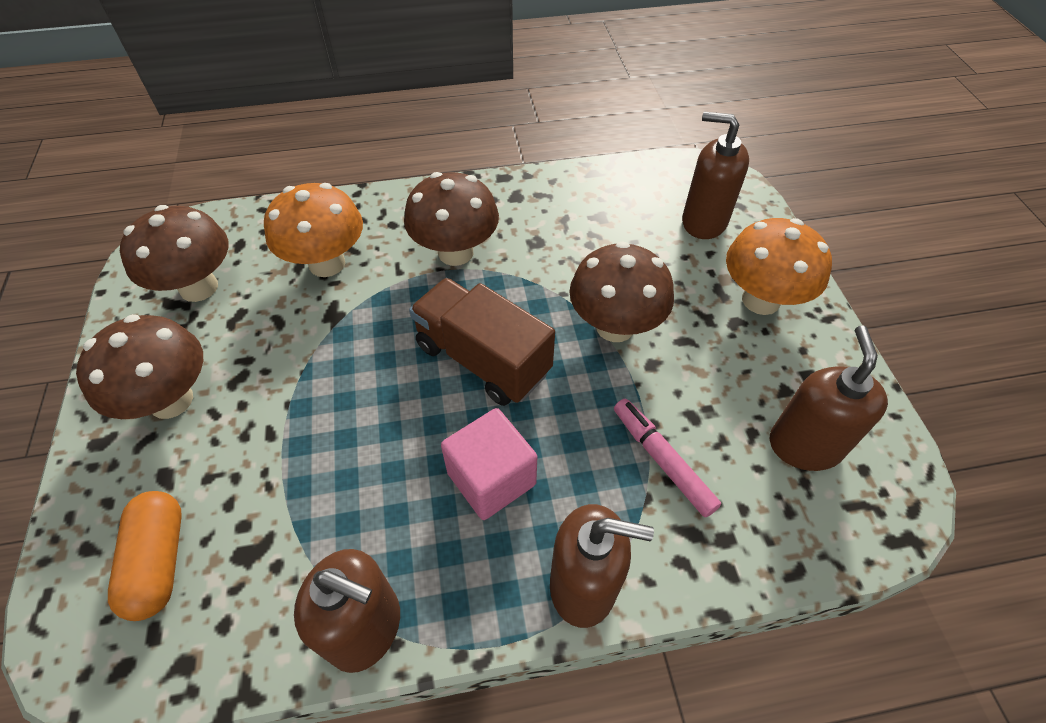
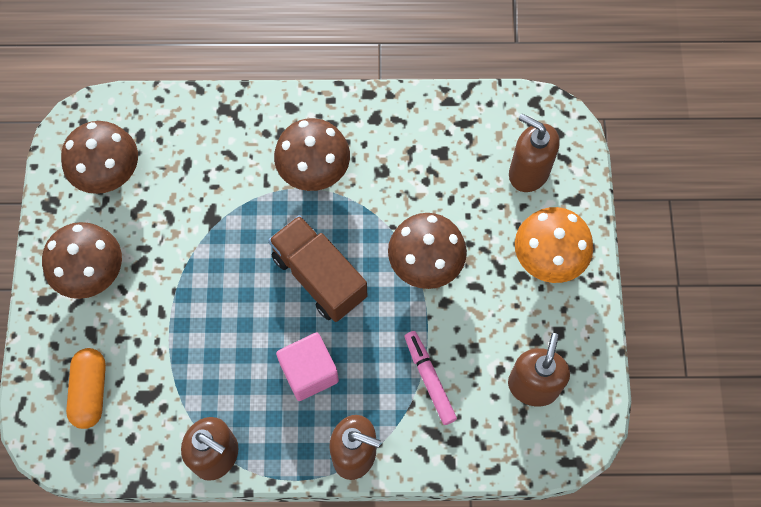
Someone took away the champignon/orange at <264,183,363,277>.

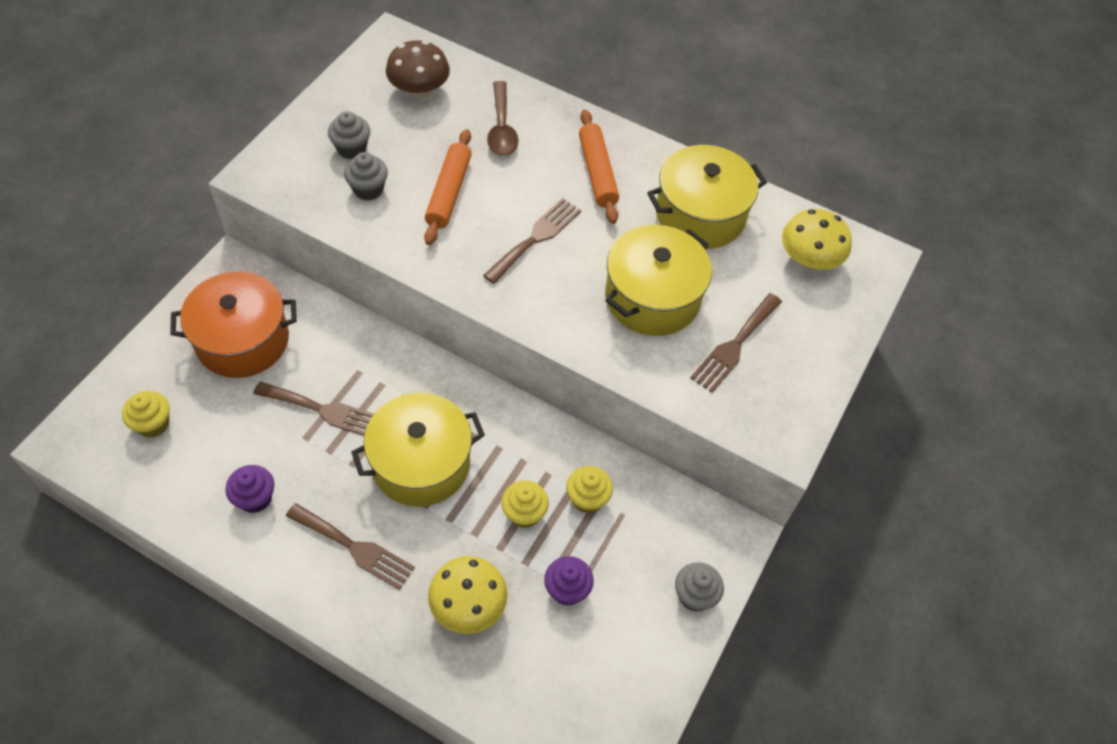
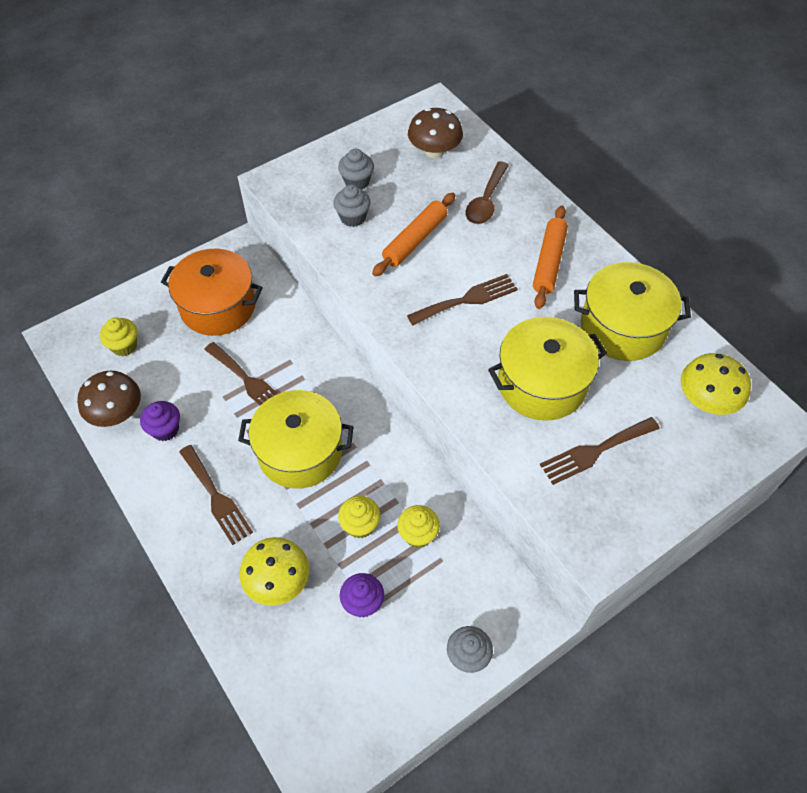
Someone put down the champignon/marron at <77,371,141,427>.

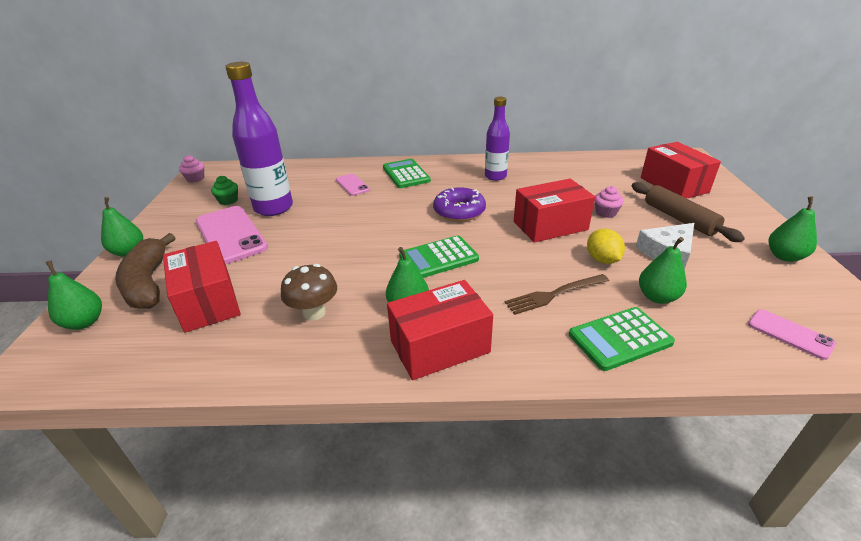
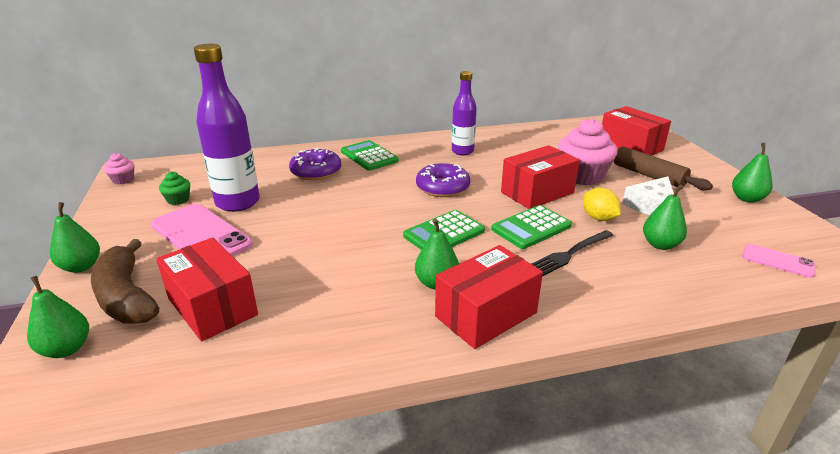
Someone took away the champignon/marron at <281,264,337,321>. Someone carried the calculatrice/vert from <569,307,675,371> to <491,205,572,249>. Someone swapped the téléphone/rose at <336,174,370,196> for the beignet/violet at <289,147,341,180>. Someone repainted the fourchette/marron at <505,274,609,315>, which became the fourchette/noir at <532,230,614,276>. Someone scaled the muffin/rose at <595,186,624,218> by 2.10.

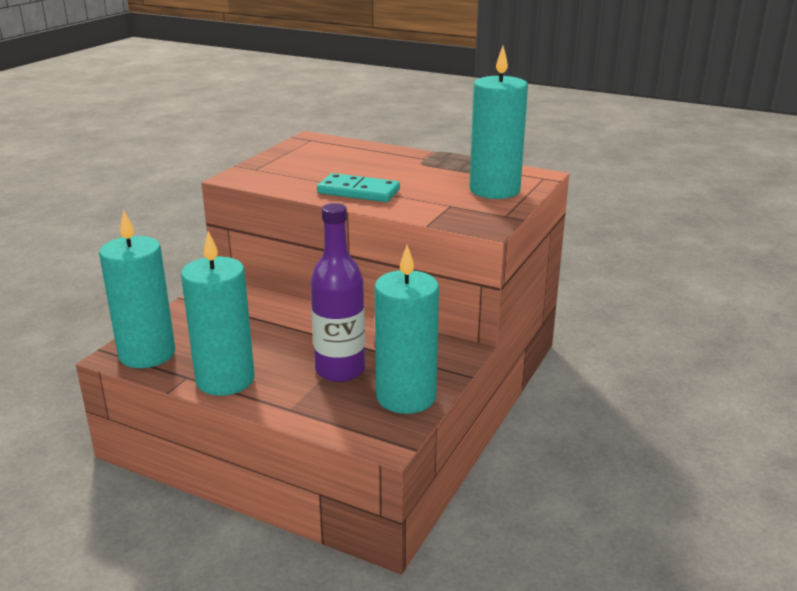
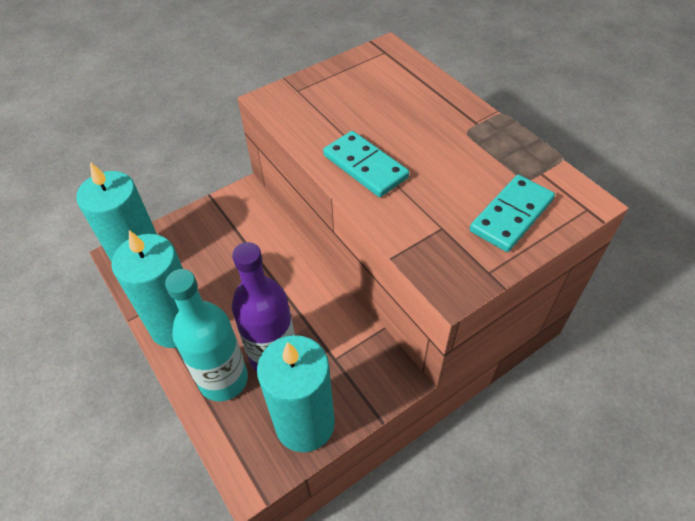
Someone put down the bouteille/turquoise at <165,269,248,402>. Someone swapped the bougie/turquoise at <469,46,528,199> for the domino/turquoise at <470,175,555,252>.

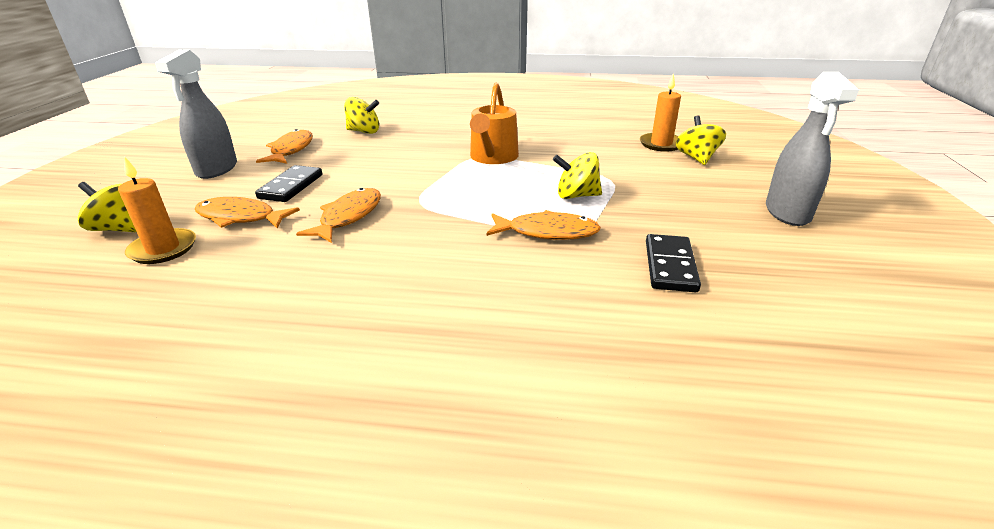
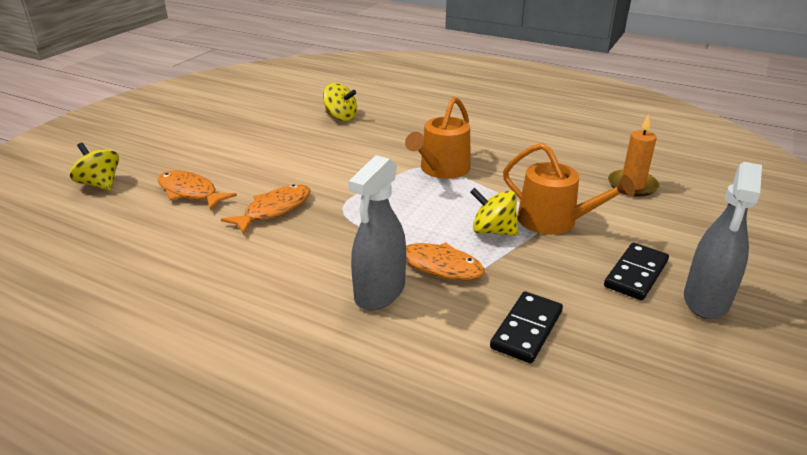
Someone took away the bougie/orange at <118,156,196,264>. Someone took away the poisson/orange at <256,129,313,164>. Someone took away the toupie/jaune at <676,115,726,165>. Someone put down the arrosoir/orange at <503,143,635,235>. Someone carried the vaporisateur/gris from <155,50,237,179> to <348,155,406,310>. Someone carried the domino/noir from <255,165,322,202> to <604,243,669,300>.

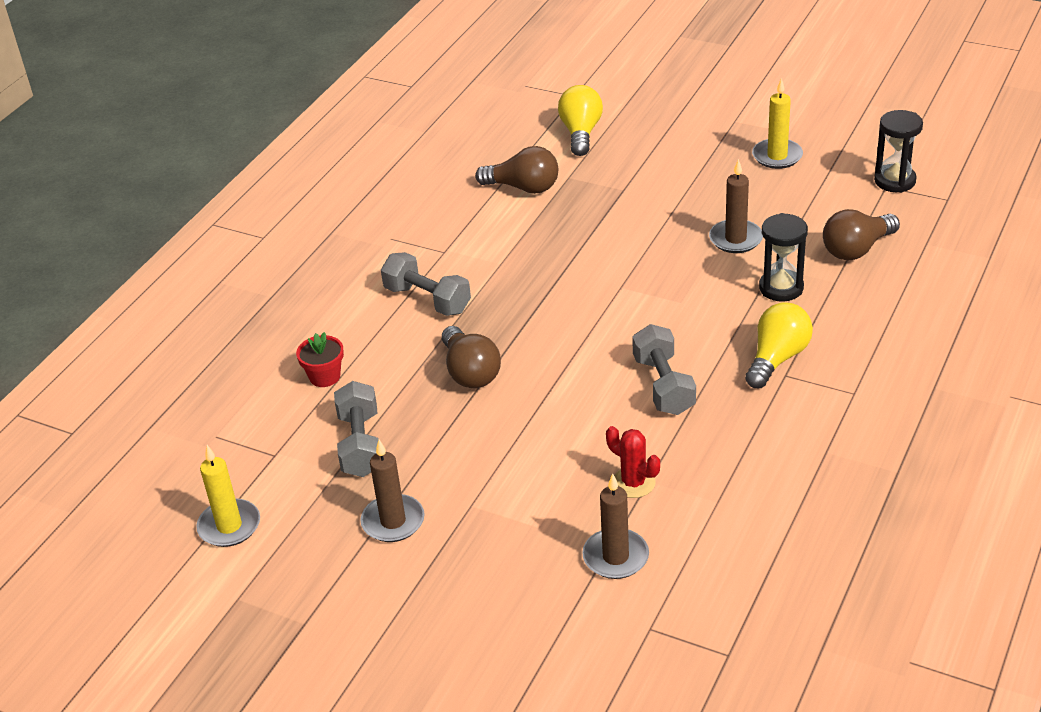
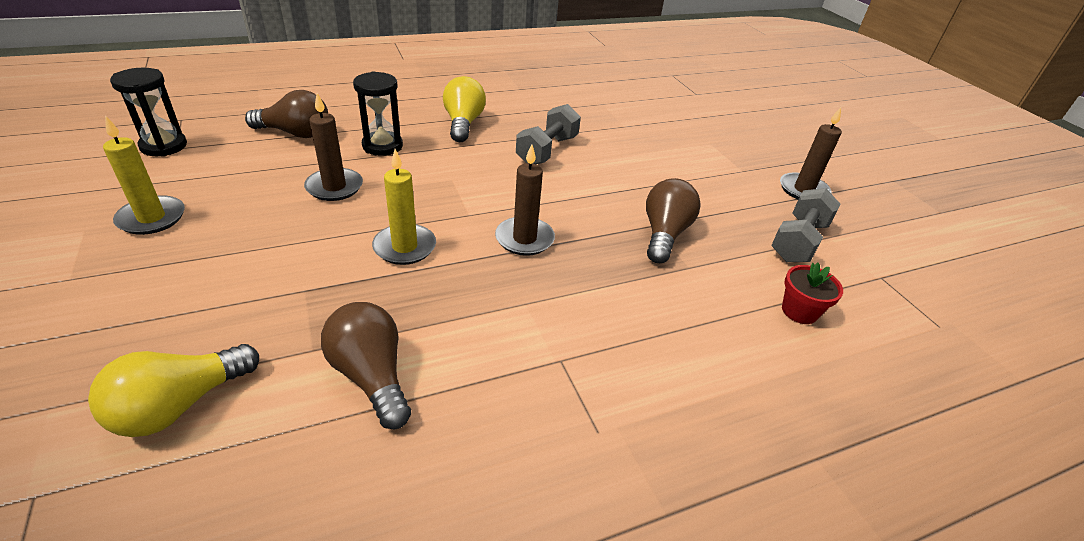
Someone took away the haltère/gris at <381,252,471,316>. Someone took away the cactus/rouge at <606,426,660,498>. Someone carried the bougie/jaune from <196,445,260,547> to <372,149,436,265>. Someone carried the bougie/marron from <582,474,649,579> to <495,144,555,256>. Someone rotated the ampoule/jaune at <745,302,813,388> by 105 degrees clockwise.

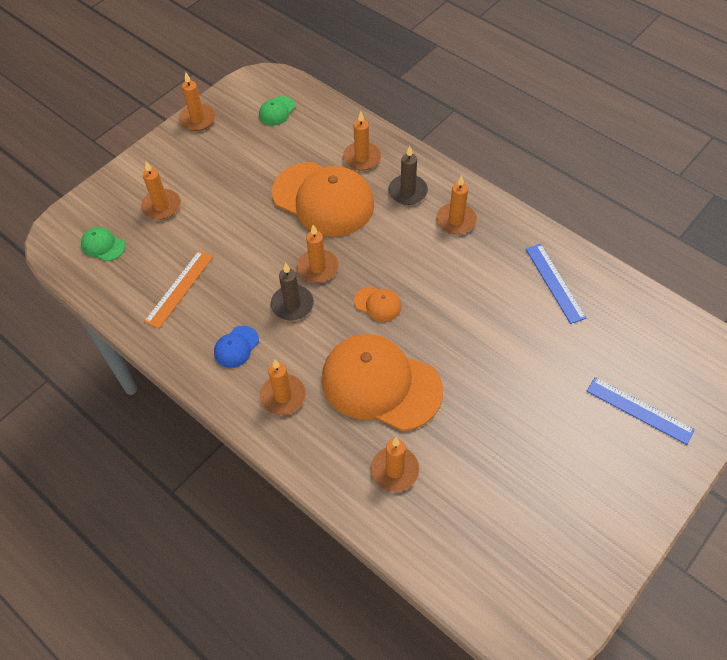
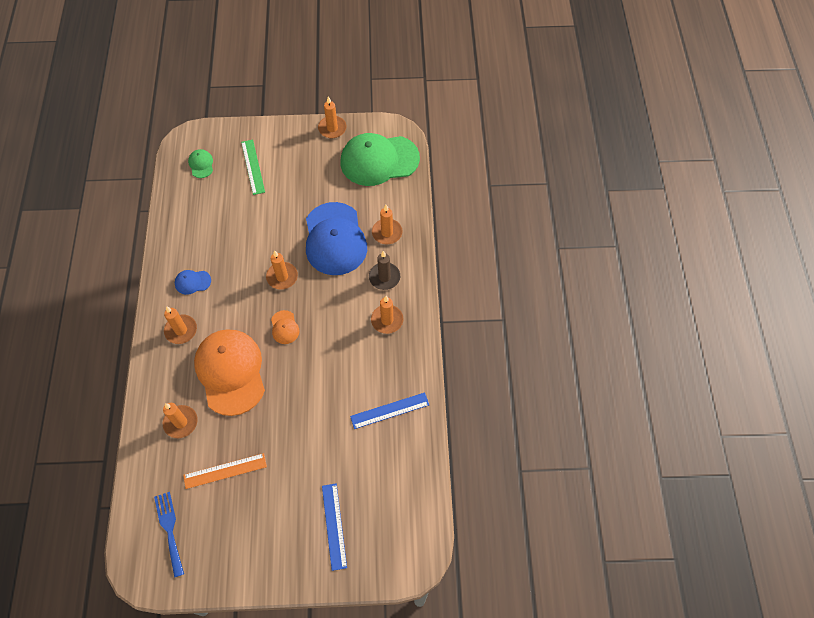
Someone took away the bougie/marron at <271,263,314,320>. Someone put down the fourchette/bleu at <154,492,184,578>. Someone carried the règle/orange from <144,251,213,329> to <183,453,267,489>. Someone swapped the bougie/orange at <141,161,181,220> for the règle/vert at <241,140,265,195>. Someone repainted the casquette/orange at <272,162,374,237>, which became the casquette/bleu at <306,202,367,275>. Someone rotated the règle/bleu at <526,244,586,324> by 45 degrees clockwise. Someone scaled the casquette/vert at <259,96,295,126> by 2.39.

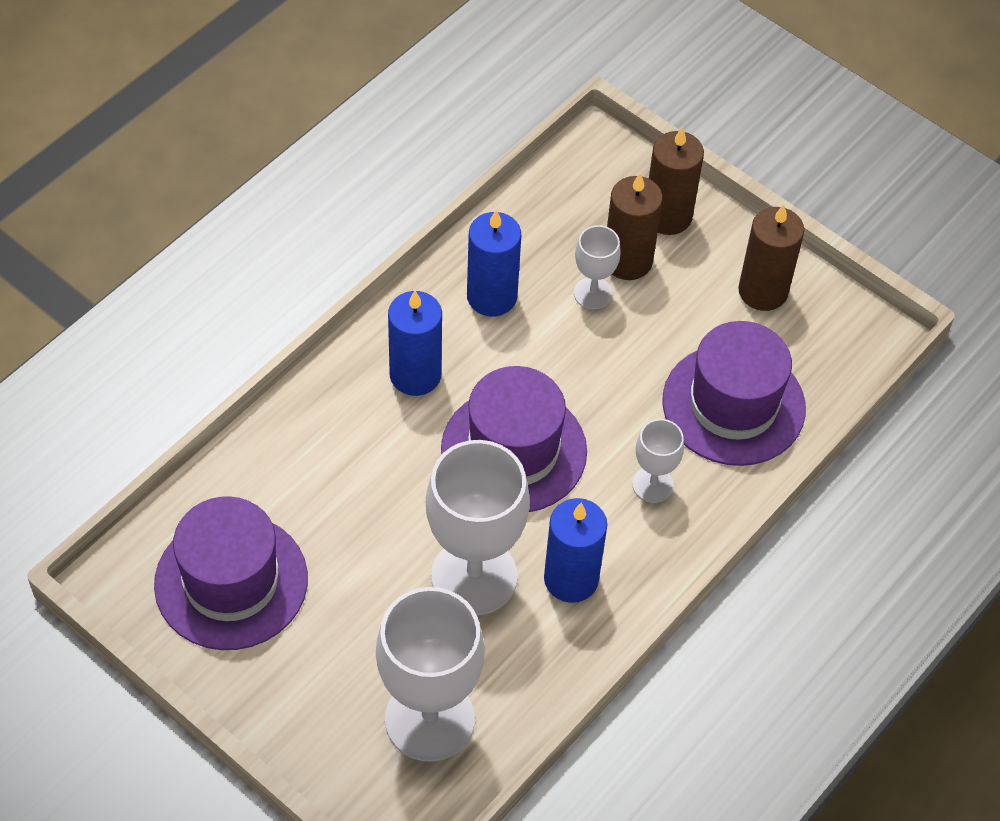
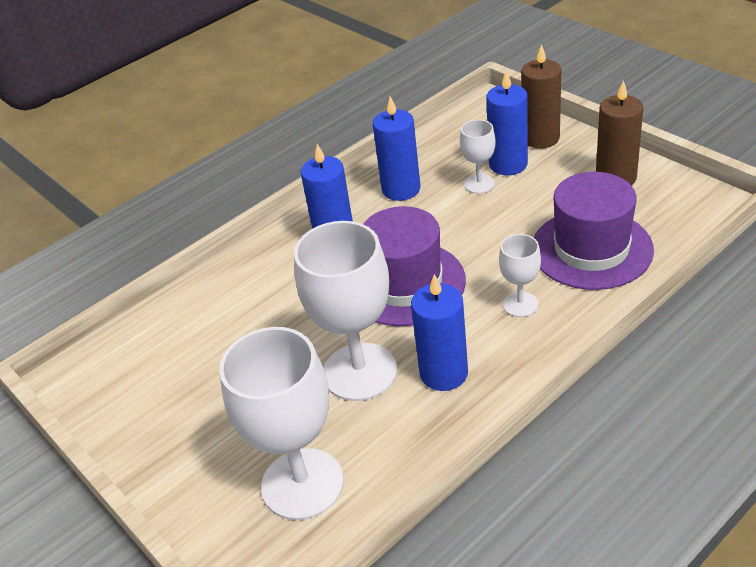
Someone took away the chapeau/violet at <154,496,308,650>. Someone repainted the bougie/marron at <607,173,663,280>, which became the bougie/bleu at <486,70,528,175>.

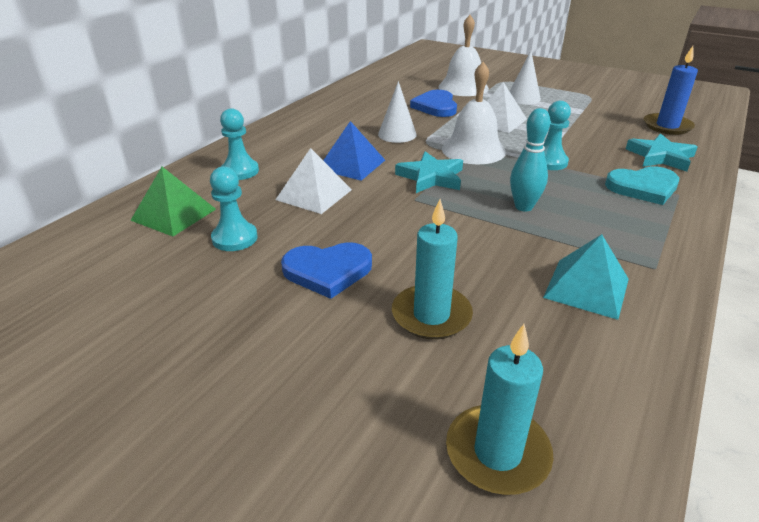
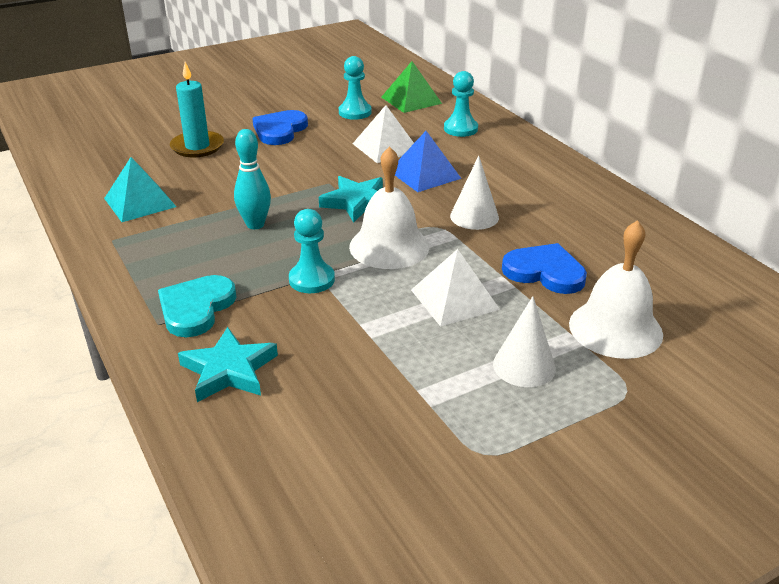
Someone took away the bougie/turquoise at <446,324,554,495>. Someone took away the bougie/bleu at <644,46,698,135>.

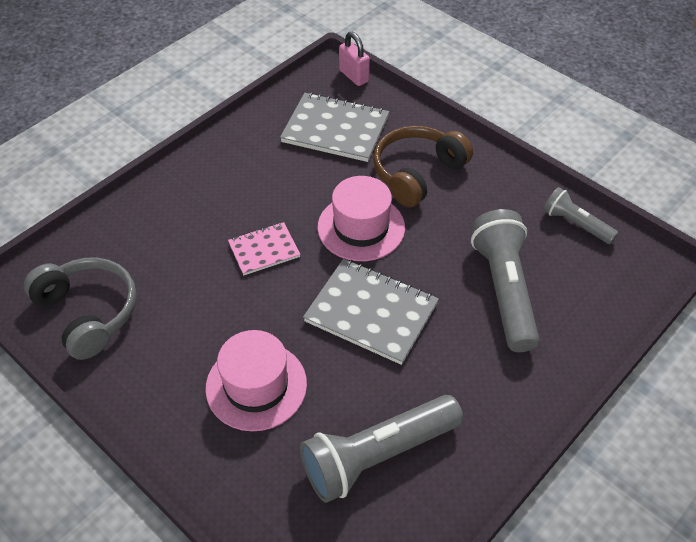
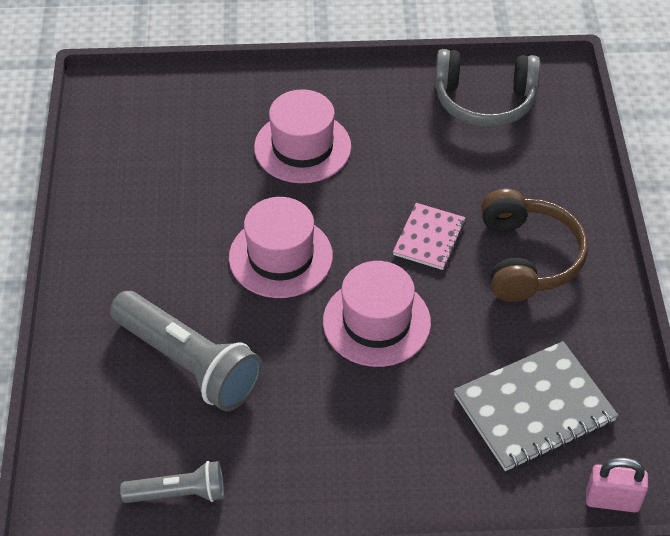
Someone took away the lampe de poche/gris at <300,395,463,503>. Someone carried the casque audio/marron from <373,126,473,207> to <481,188,588,302>. Someone swapped the carnet/gris at <303,259,439,365> for the chapeau/rose at <229,197,333,298>.

